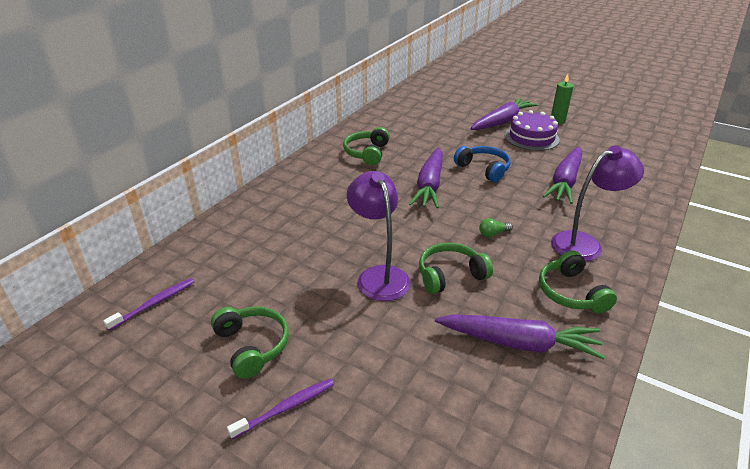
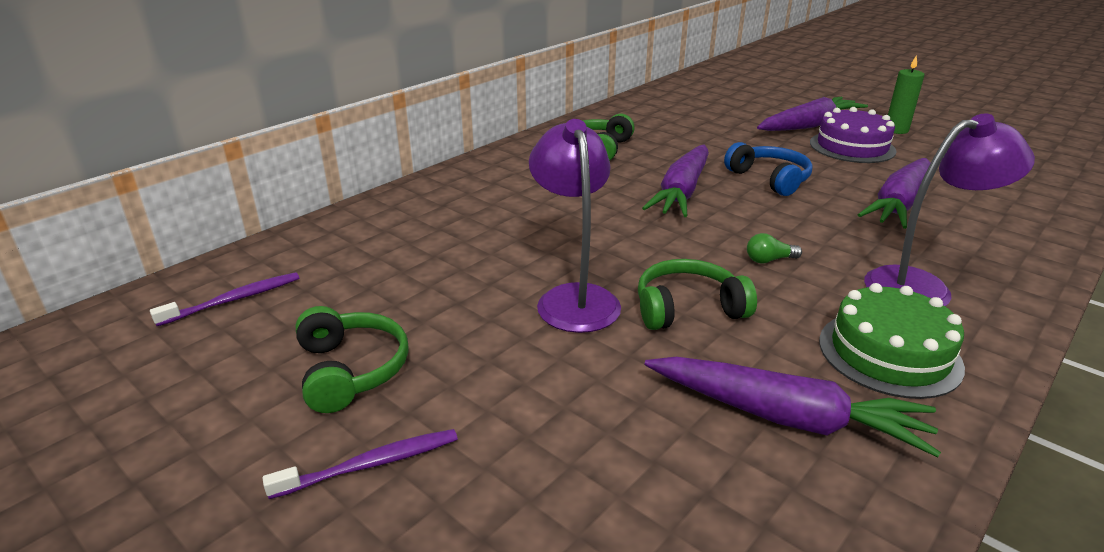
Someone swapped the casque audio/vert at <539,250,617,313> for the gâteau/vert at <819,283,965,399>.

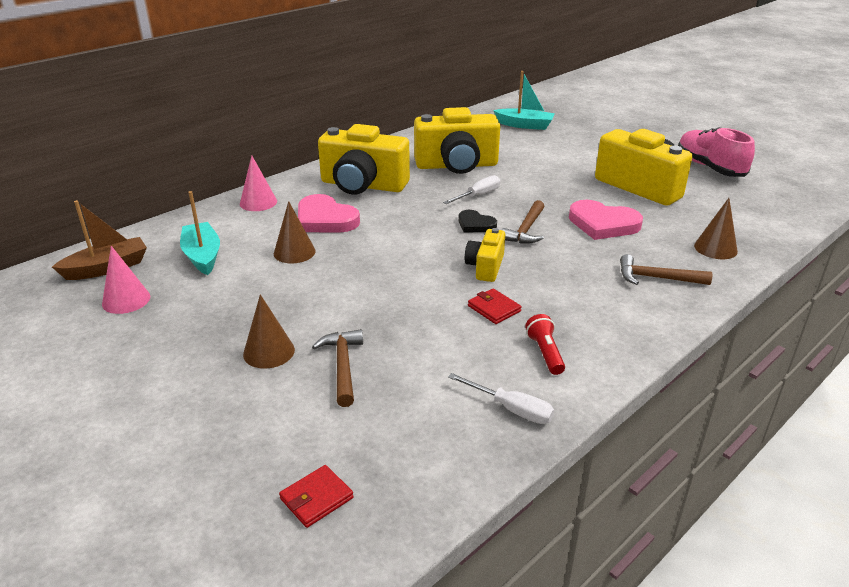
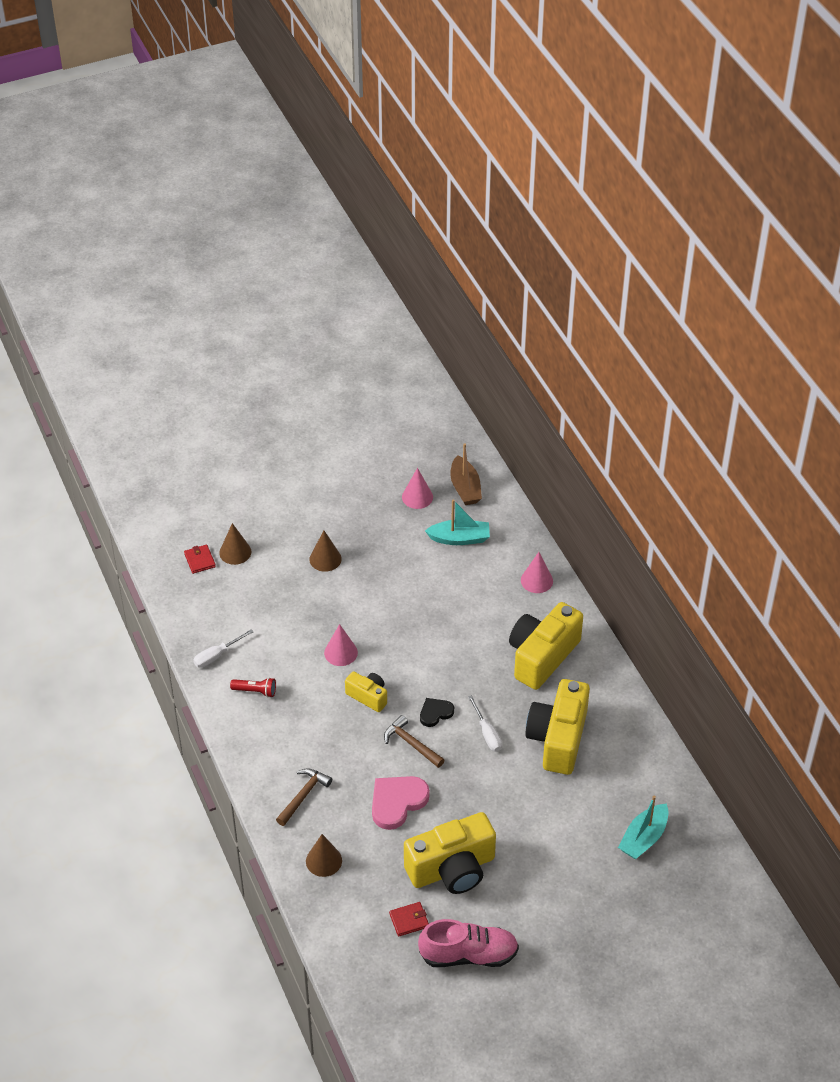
Someone took away the cœur/rose at <298,194,360,233>. Someone took away the marteau/marron at <312,329,363,407>. Someone put down the cône/rose at <324,624,358,666>. Someone carried the cône/marron from <274,201,316,263> to <219,523,251,565>. Someone carried the portefeuille/rouge from <468,288,521,324> to <389,902,429,936>.

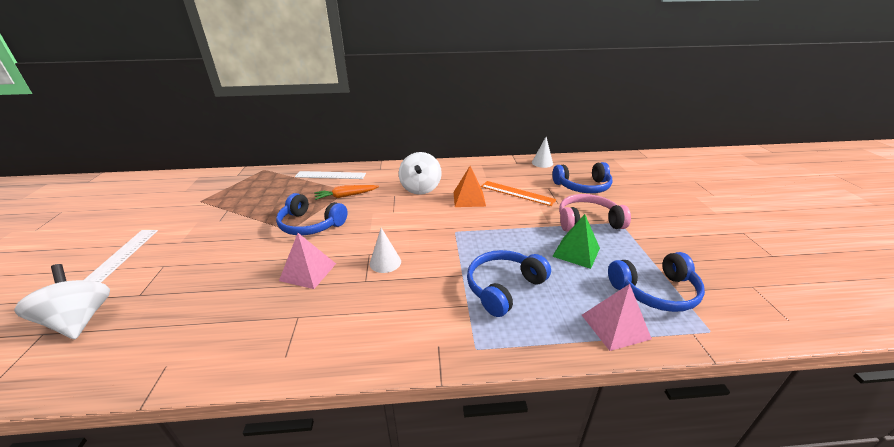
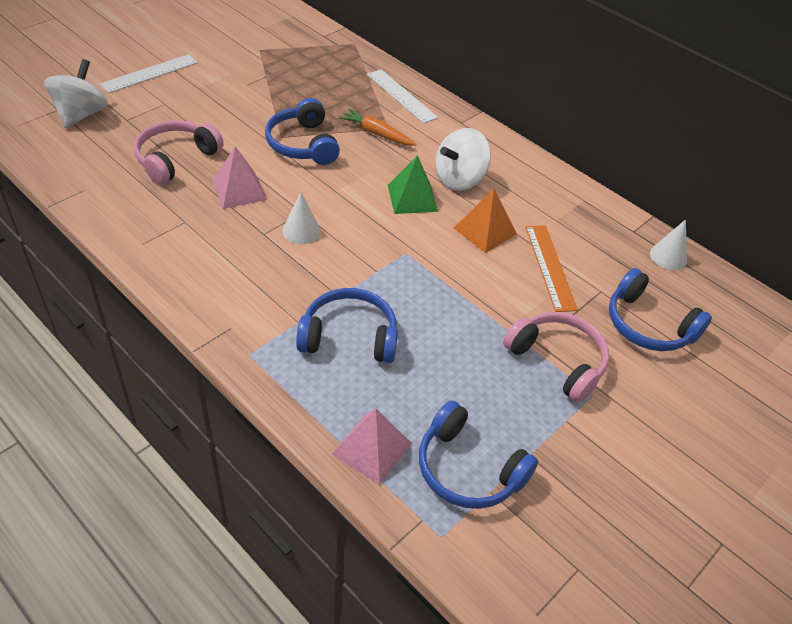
Someone put down the casque audio/rose at <134,120,224,185>. Someone carried the pyramide/vert from <552,214,600,269> to <388,155,438,214>.

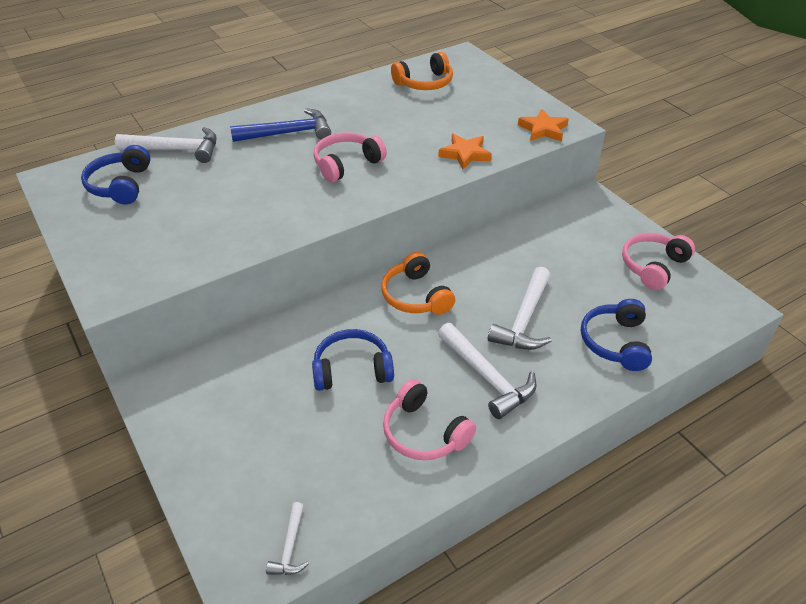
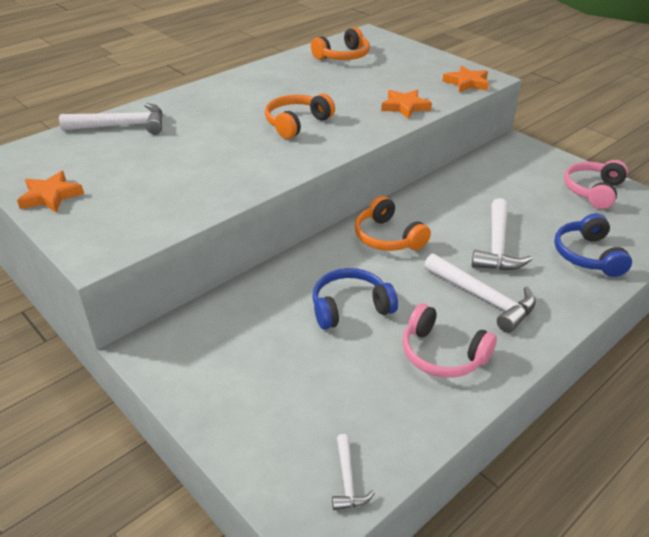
Someone took away the casque audio/bleu at <81,145,151,205>. Someone took away the marteau/bleu at <230,108,331,142>. Someone put down the étoile/orange at <17,171,84,212>. Someone repainted the casque audio/rose at <313,132,387,182>, which became the casque audio/orange at <265,94,335,139>.

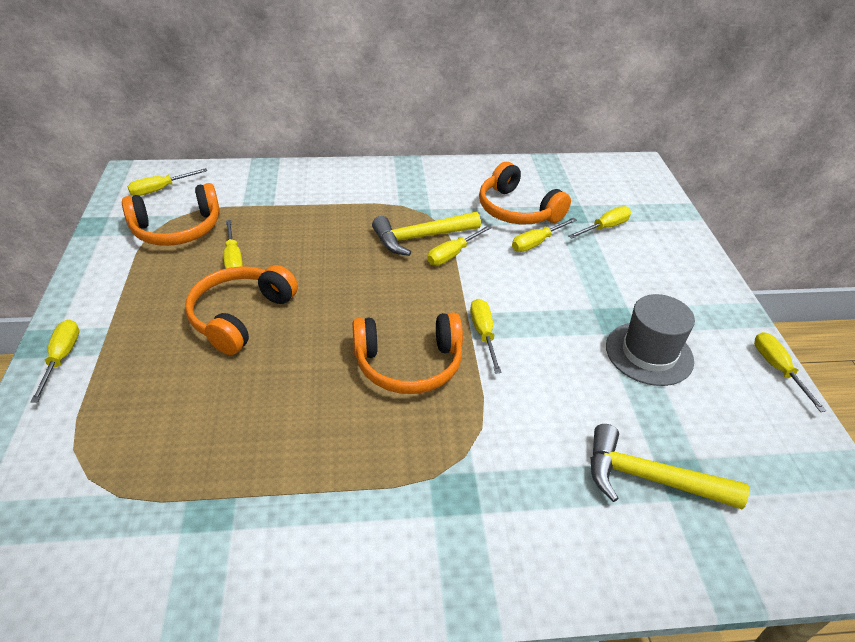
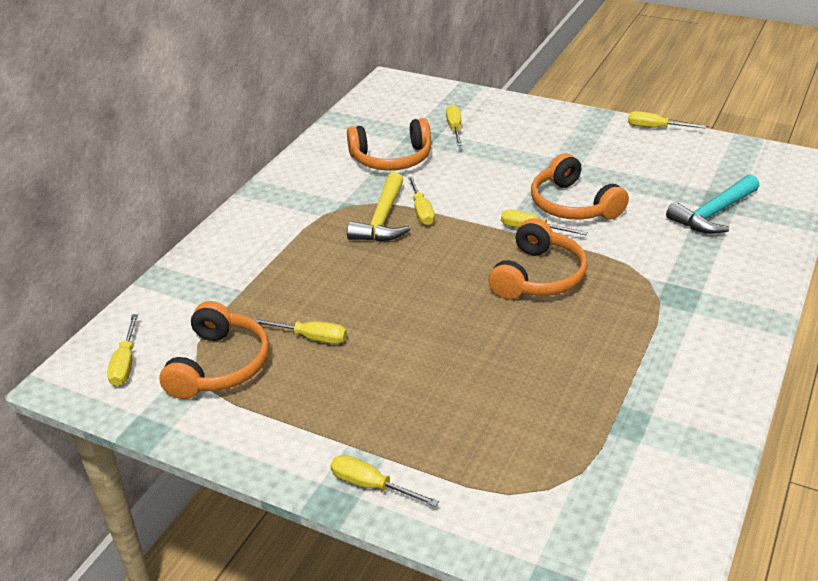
Someone took away the tournevis/jaune at <512,218,577,252>. Someone took away the chapeau/gris at <606,294,695,386>. Someone carried the casque audio/orange from <185,265,298,355> to <531,153,629,220>. Someone repainted the marteau/jaune at <591,424,749,509>, which became the marteau/turquoise at <666,175,759,234>.

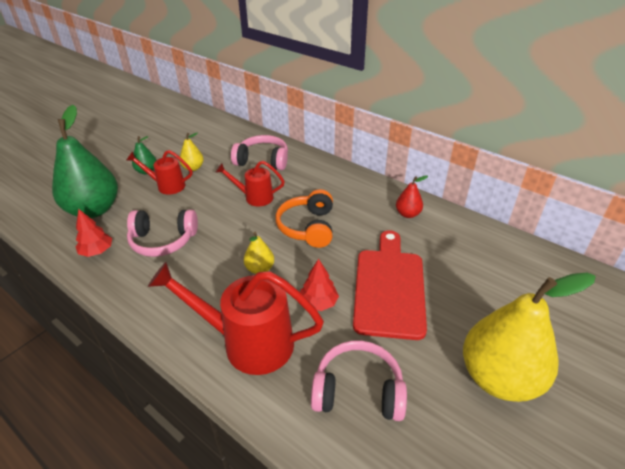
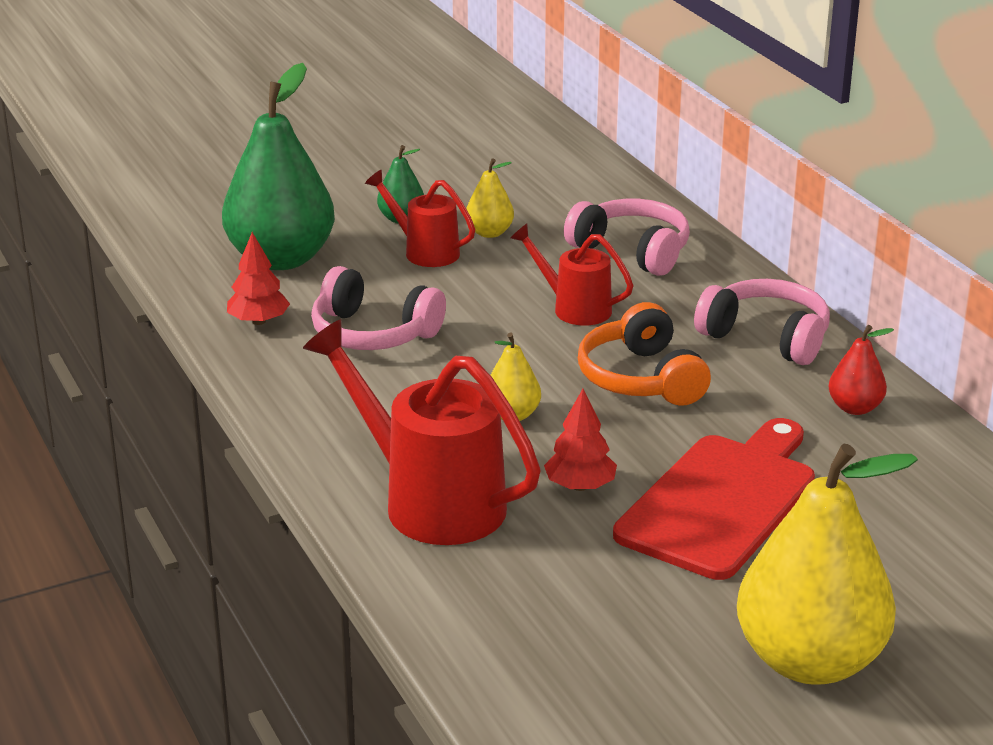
Someone carried the casque audio/rose from <311,341,407,421> to <694,279,830,365>. Someone rotated the casque audio/orange at <276,189,333,248> by 45 degrees counterclockwise.

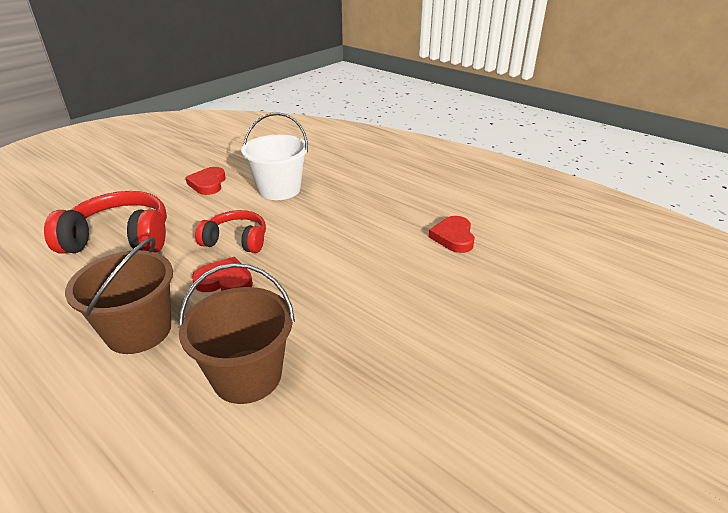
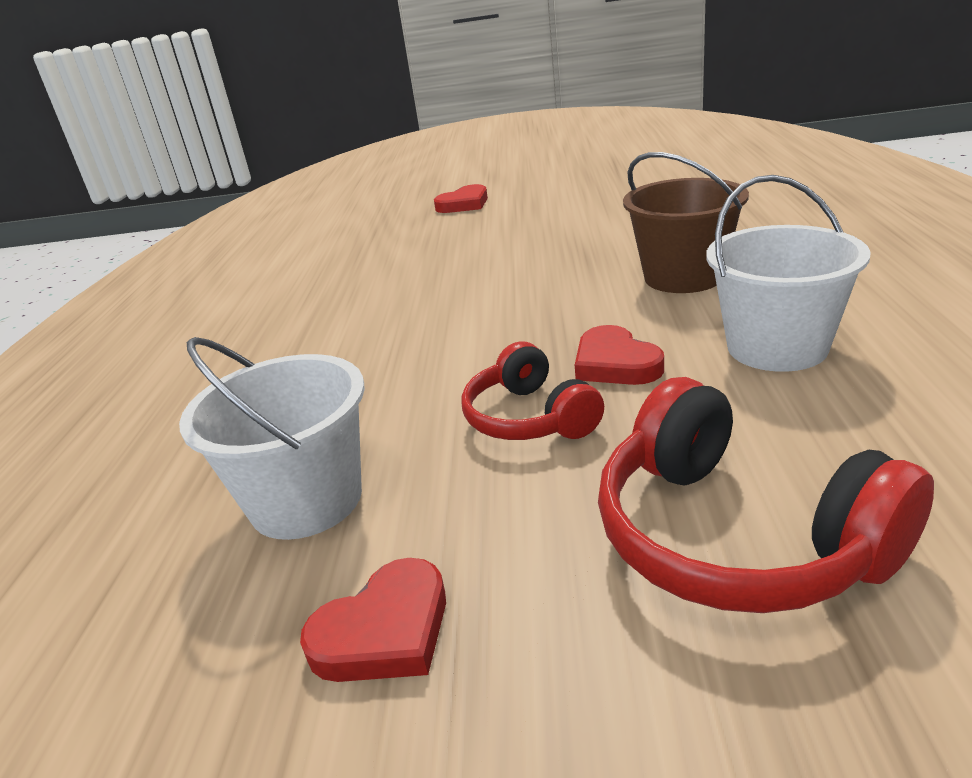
Someone carried the cœur/rouge from <429,216,475,253> to <434,184,488,213>. Someone repainted the seau/marron at <65,237,173,354>, which became the seau/blanc at <706,175,871,372>.

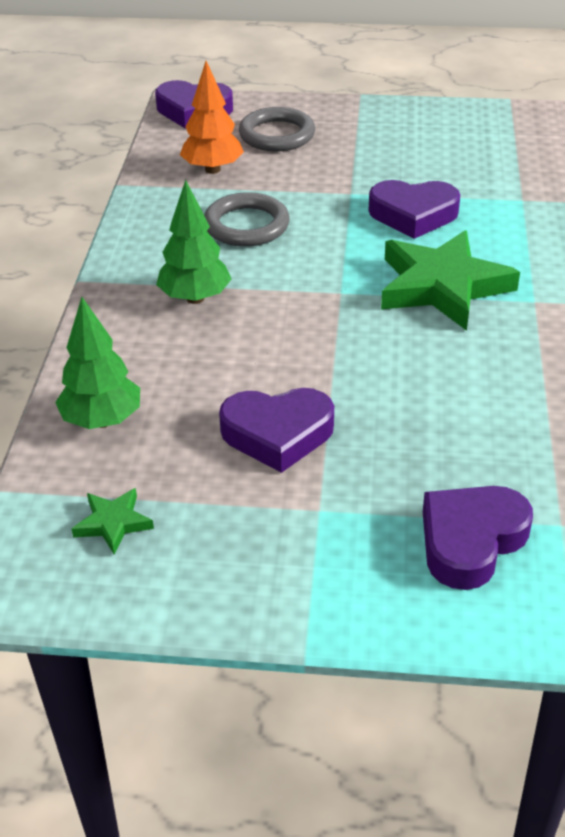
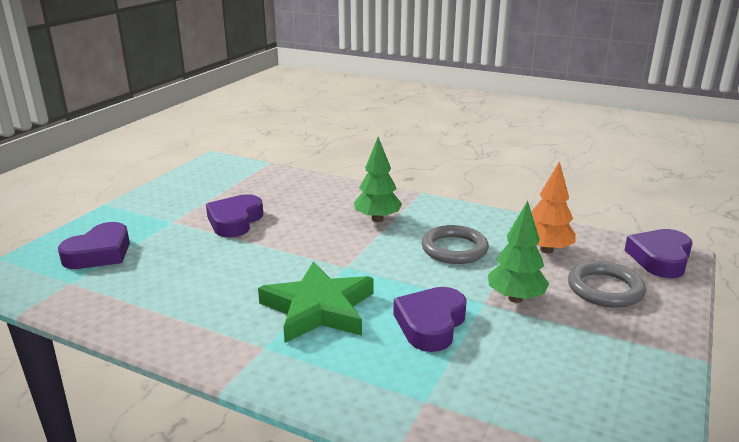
Someone took away the étoile/vert at <72,488,154,555>. Someone carried the arbre/vert from <55,297,140,429> to <488,201,549,303>. Someone rotated the cœur/violet at <423,486,533,590> by 60 degrees clockwise.

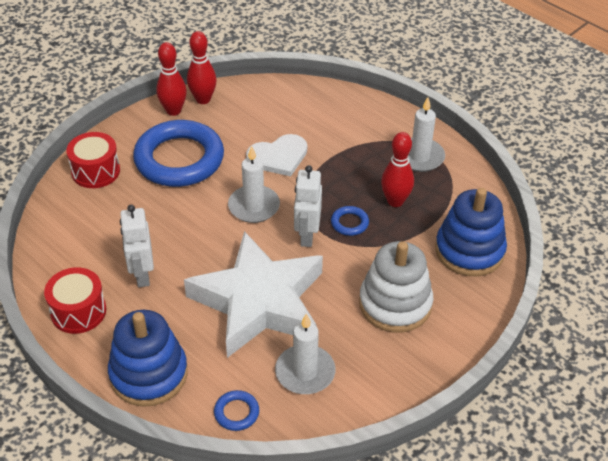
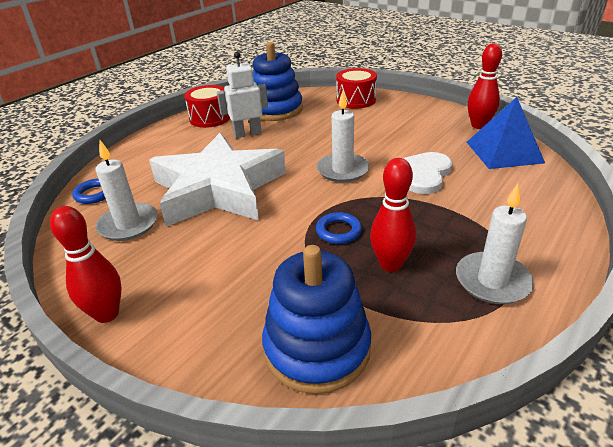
Someone took away the anneau/bleu at <133,120,224,187>. Someone took away the robot/blanc at <294,165,322,247>. Someone took away the jouet à empiler/blanc at <359,241,433,333>. Someone put down the pyramide/bleu at <467,97,545,169>. Someone carried the jouet à empiler/bleu from <108,310,188,407> to <252,42,303,121>. Someone carried the quille/rouge from <156,42,187,116> to <50,206,122,323>. Someone rotated the cœur/blanc at <246,134,307,176> by 60 degrees clockwise.

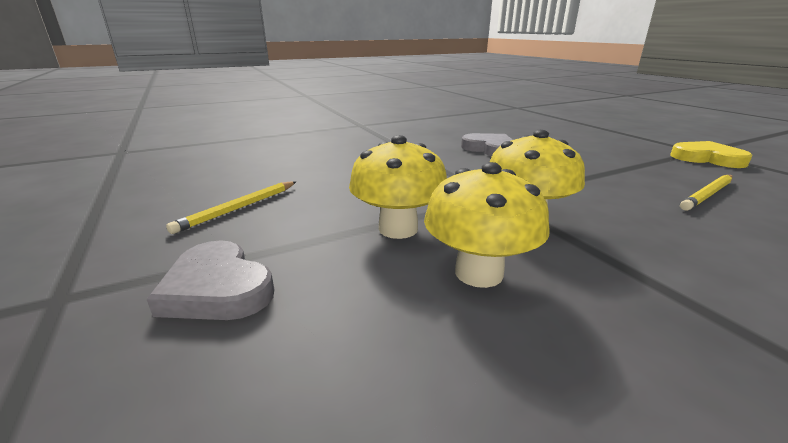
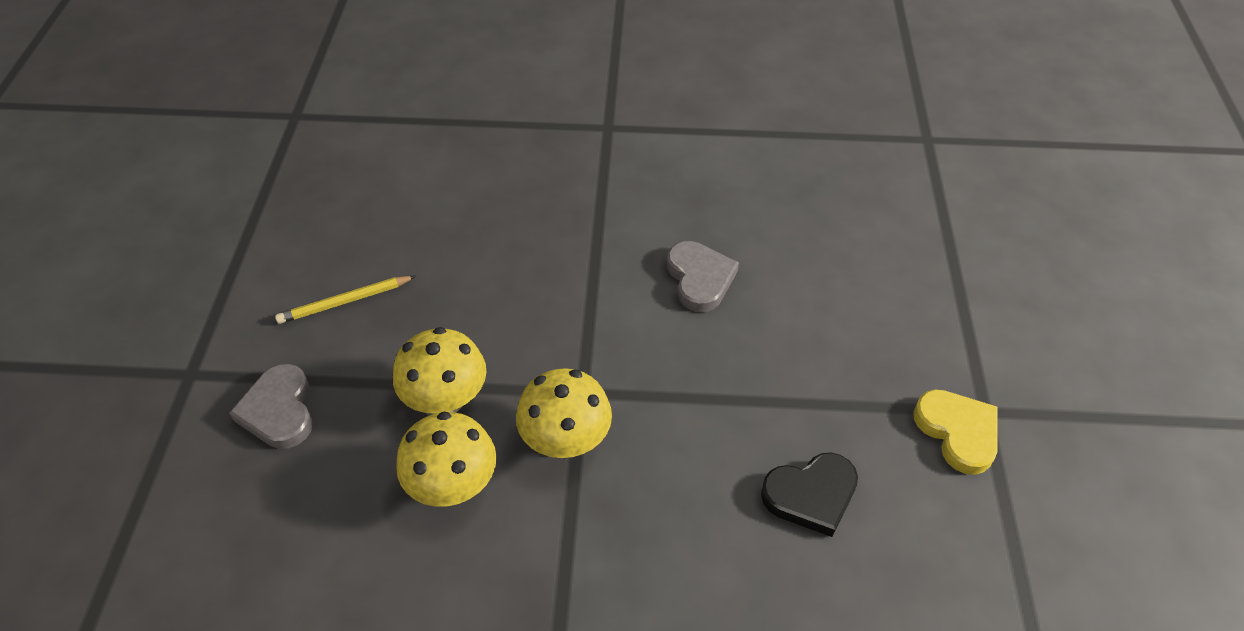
Someone swapped the crayon/jaune at <680,175,733,211> for the cœur/noir at <761,452,858,537>.

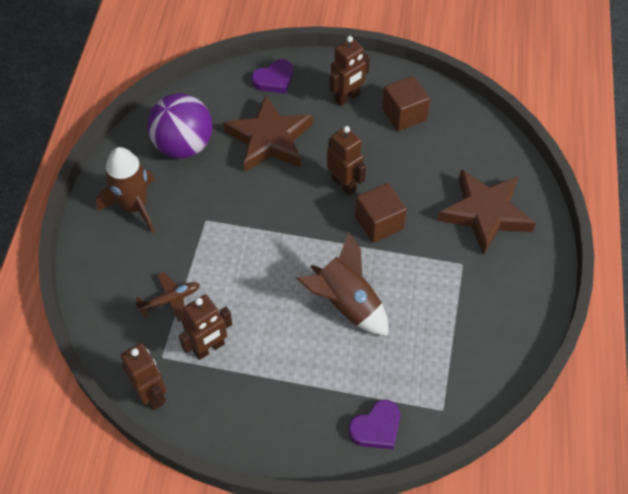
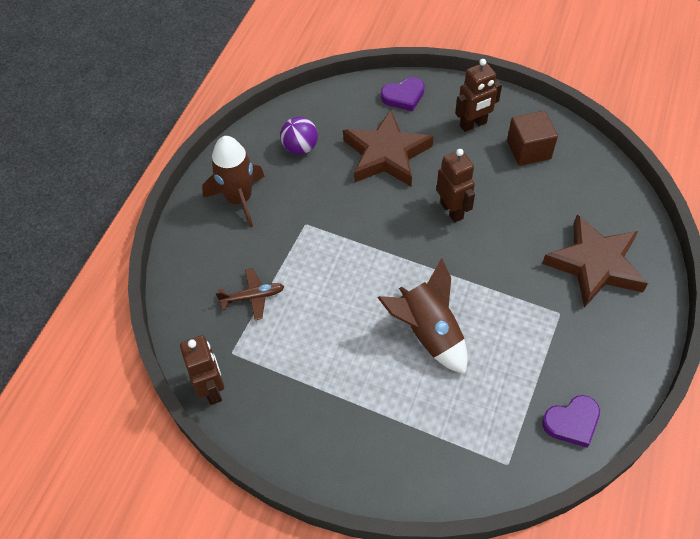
Someone took away the robot/marron at <179,294,232,360>. Someone took away the cube/marron at <355,183,407,243>. Someone carried the cœur/violet from <348,400,400,449> to <542,395,600,447>. Someone scaled the balle/violet at <147,93,213,158> by 0.59.

